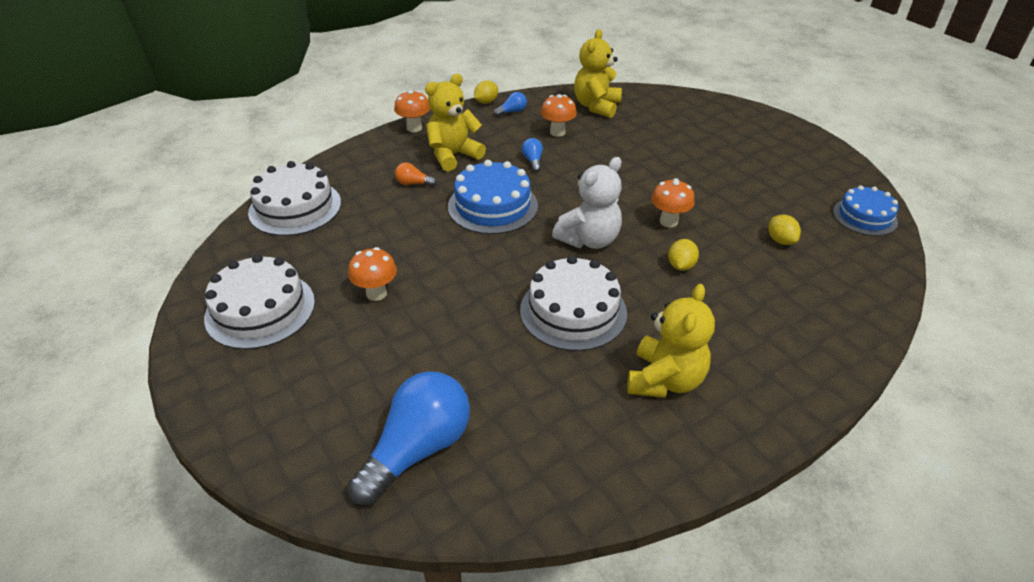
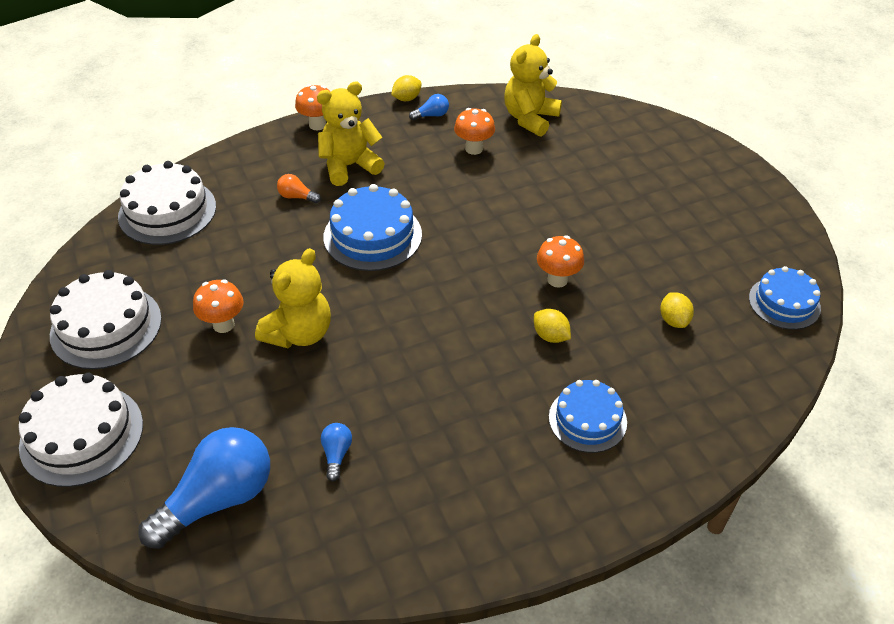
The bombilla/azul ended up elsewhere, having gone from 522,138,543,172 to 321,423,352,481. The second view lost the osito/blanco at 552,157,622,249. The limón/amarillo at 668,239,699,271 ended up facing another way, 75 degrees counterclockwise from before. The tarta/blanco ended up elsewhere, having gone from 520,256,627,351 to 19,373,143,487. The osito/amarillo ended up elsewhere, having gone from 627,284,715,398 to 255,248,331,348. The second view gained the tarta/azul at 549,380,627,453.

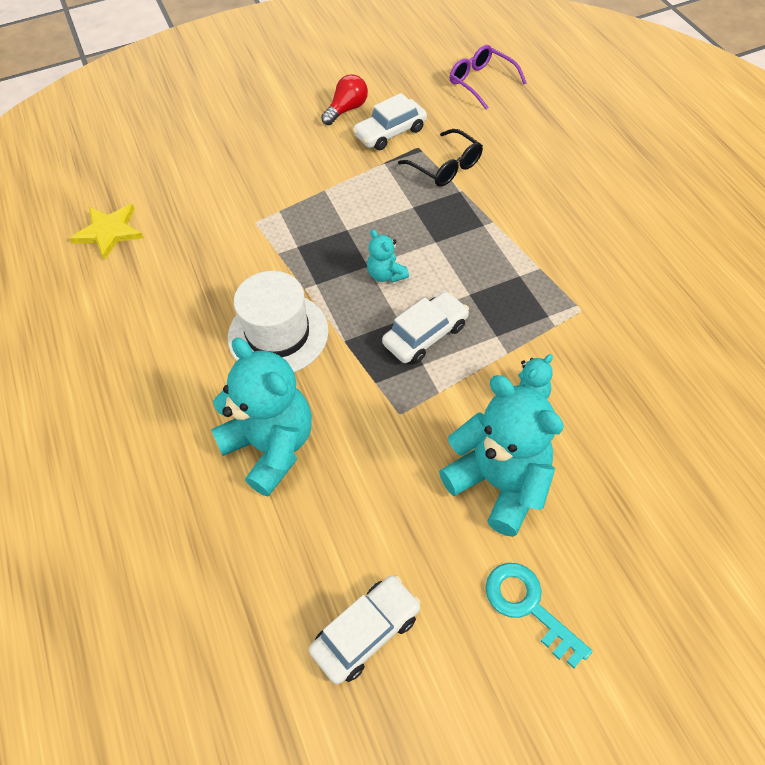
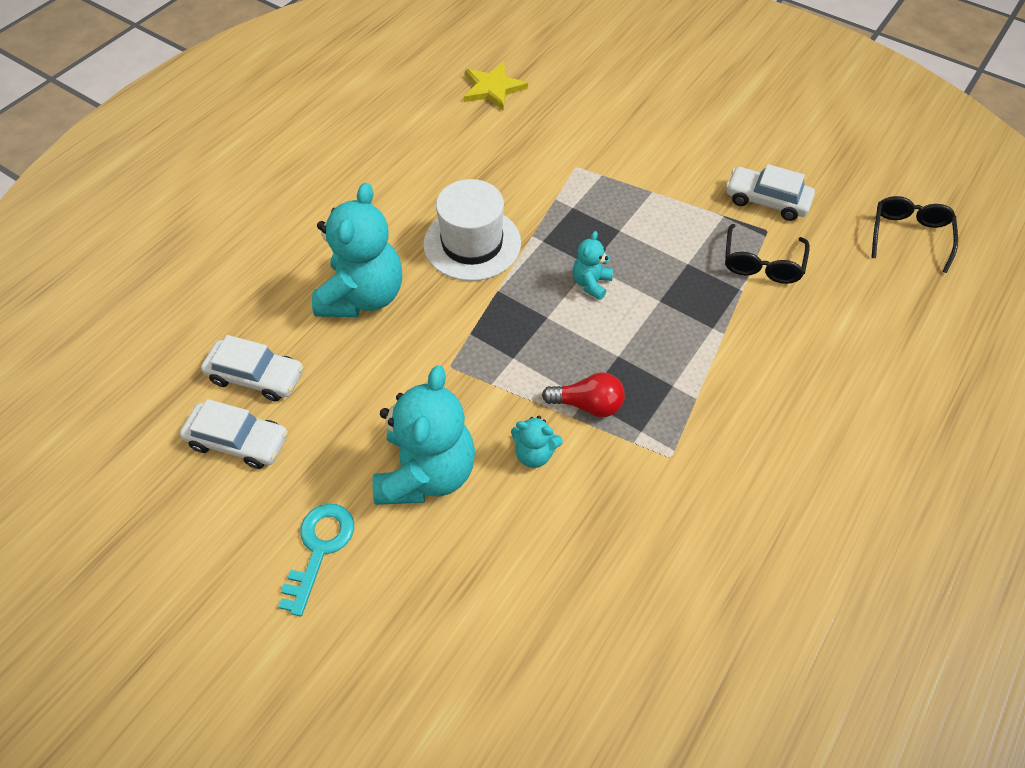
What was the gafas/morado at 450,45,527,110 turned into the gafas/negro at 871,196,958,273. The bombilla/rojo ended up elsewhere, having gone from 321,74,368,125 to 542,373,625,417. The coche/blanco ended up elsewhere, having gone from 382,291,469,364 to 201,335,303,402.

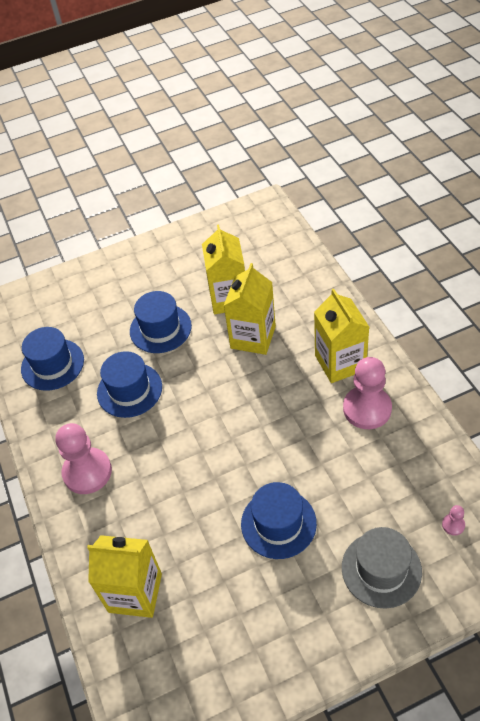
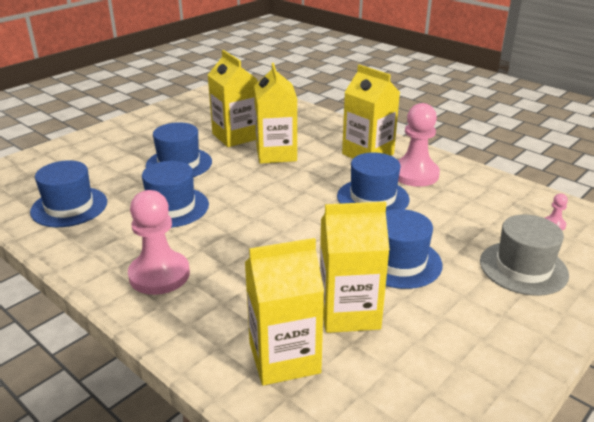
The second view gained the sombrero/azul at 337,152,409,211. The second view gained the cartón de leche/amarillo at 320,201,390,333.

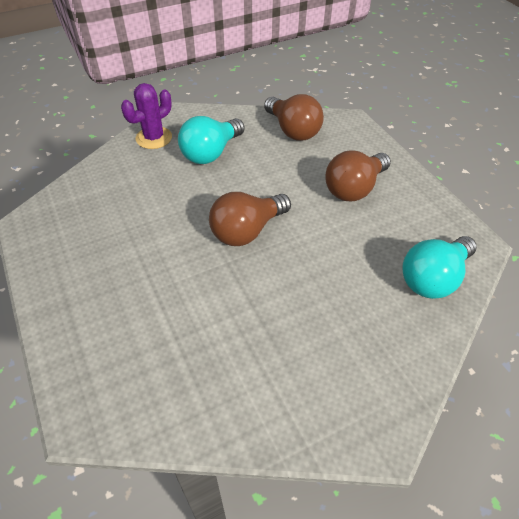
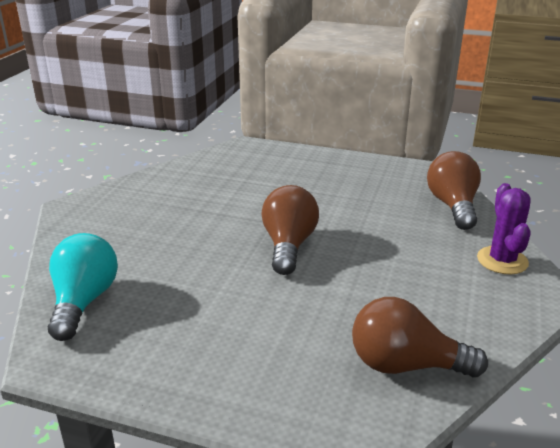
The second view lost the bombilla/turquesa at 178,116,245,164. The bombilla/marrón ended up elsewhere, having gone from 325,150,391,201 to 427,151,481,230.

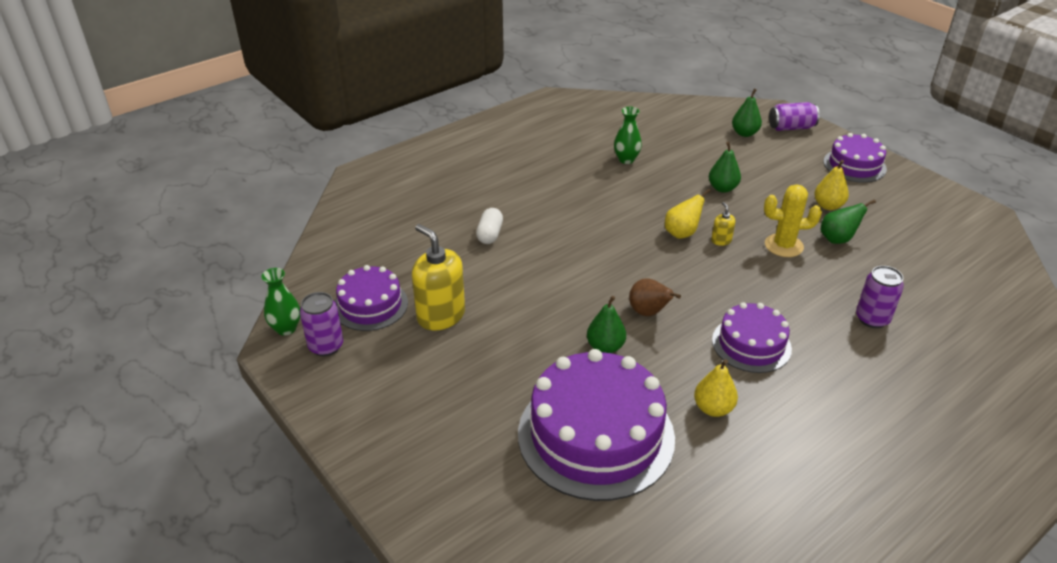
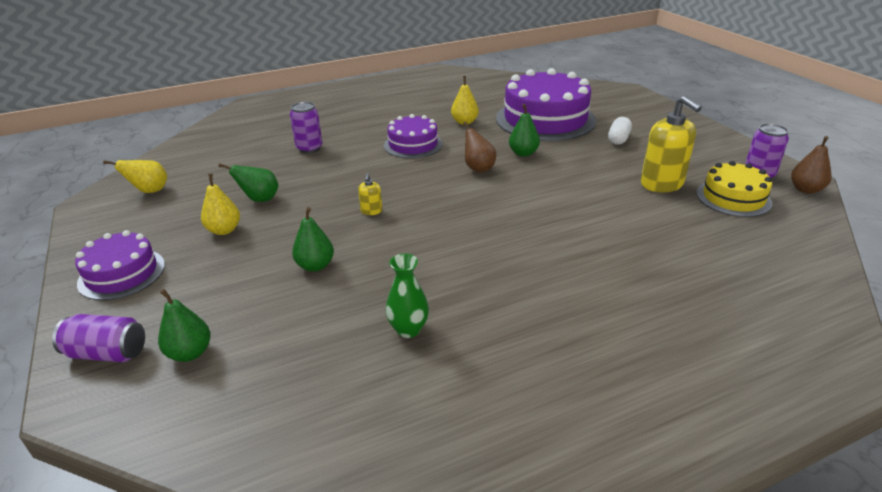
The second view lost the cactus/amarillo at 764,184,822,257. The pera/amarillo ended up elsewhere, having gone from 665,189,711,239 to 103,160,167,193. The cápsula/blanco ended up elsewhere, having gone from 476,208,503,244 to 608,117,632,145. What was the tarta/morado at 335,265,408,331 turned into the tarta/amarillo at 696,161,772,217. Where the florero/verde stood at 261,268,300,336, the pera/marrón came to stand at 791,136,832,194.

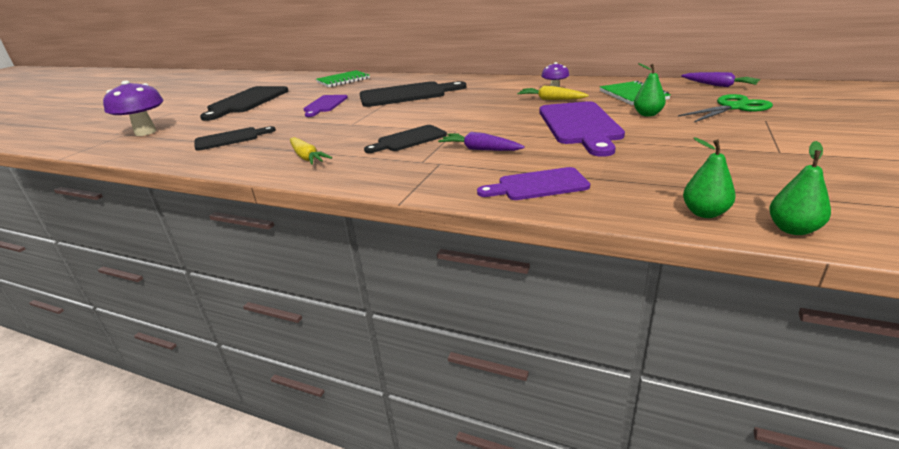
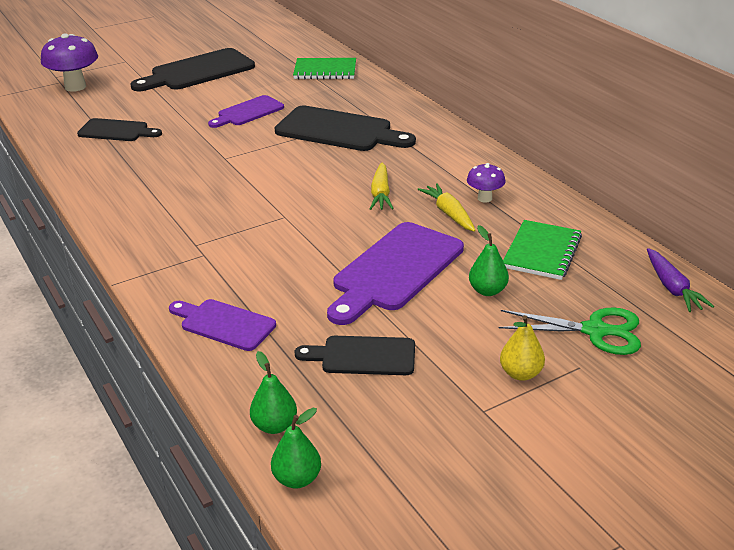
The tabla de cortar/negro ended up elsewhere, having gone from 364,125,447,153 to 294,336,415,375. The second view lost the zanahoria/morado at 438,132,525,151. The zanahoria/amarillo ended up elsewhere, having gone from 290,137,332,165 to 370,163,394,210. The second view gained the pera/amarillo at 500,315,545,381.

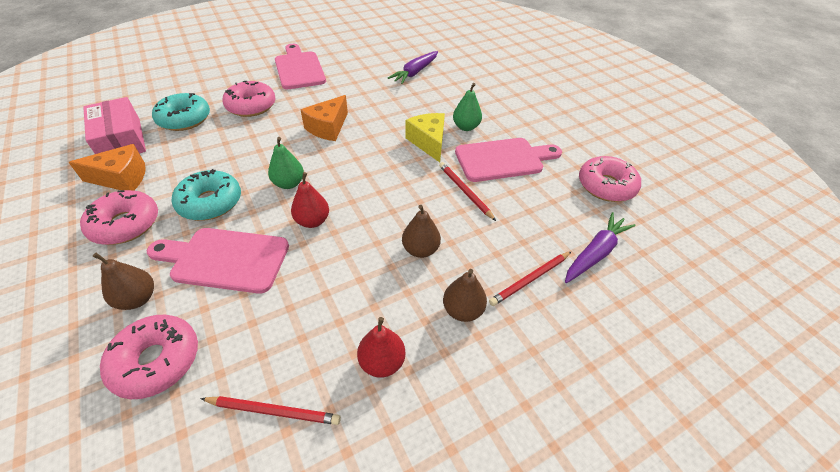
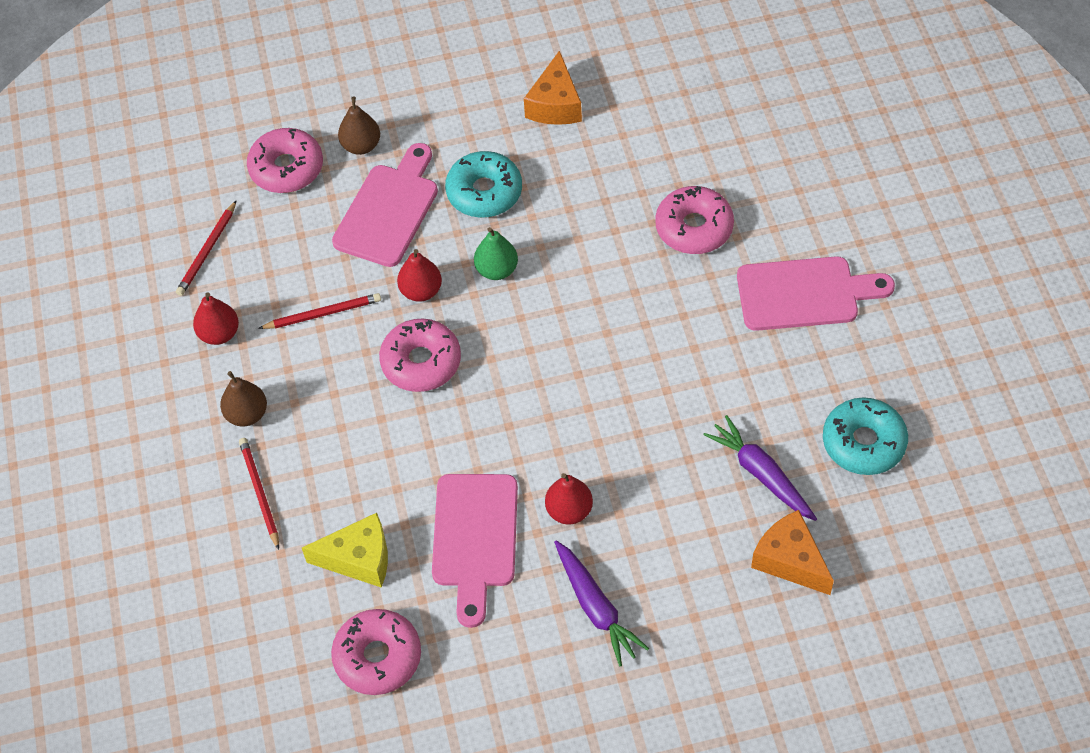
What was the pera/verde at 453,83,482,131 turned into the pera/rojo at 545,473,593,525. The rosquilla/turquesa ended up elsewhere, having gone from 152,93,210,131 to 823,397,908,475. The queso/naranja ended up elsewhere, having gone from 301,95,348,141 to 751,510,834,595. The second view lost the caja/rosa at 83,97,146,154. The queso/amarillo ended up elsewhere, having gone from 405,113,445,162 to 302,513,388,588. The lápiz/rojo ended up elsewhere, having gone from 439,162,496,221 to 258,293,381,329. The rosquilla/rosa ended up elsewhere, having gone from 80,190,158,245 to 379,318,461,392. The second view lost the pera/marrón at 402,205,441,258. The zanahoria/morado ended up elsewhere, having gone from 565,212,636,283 to 554,540,649,666.

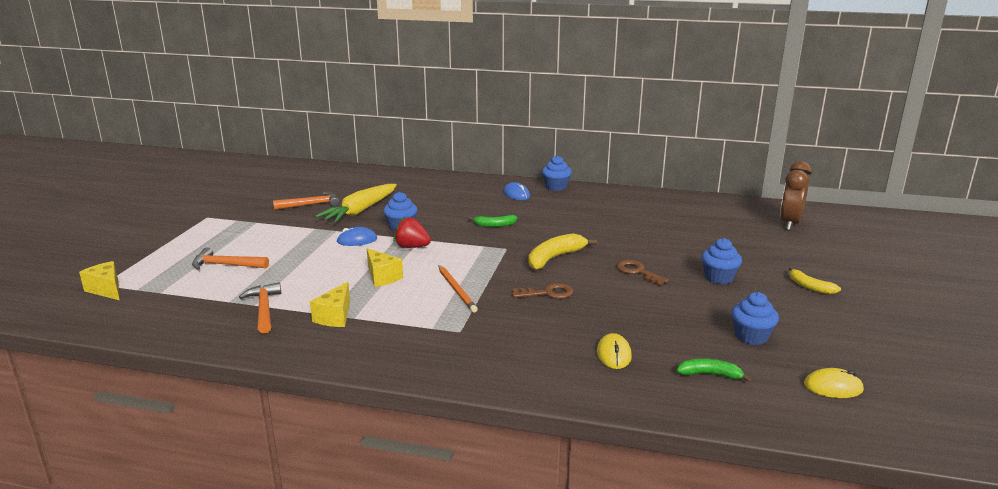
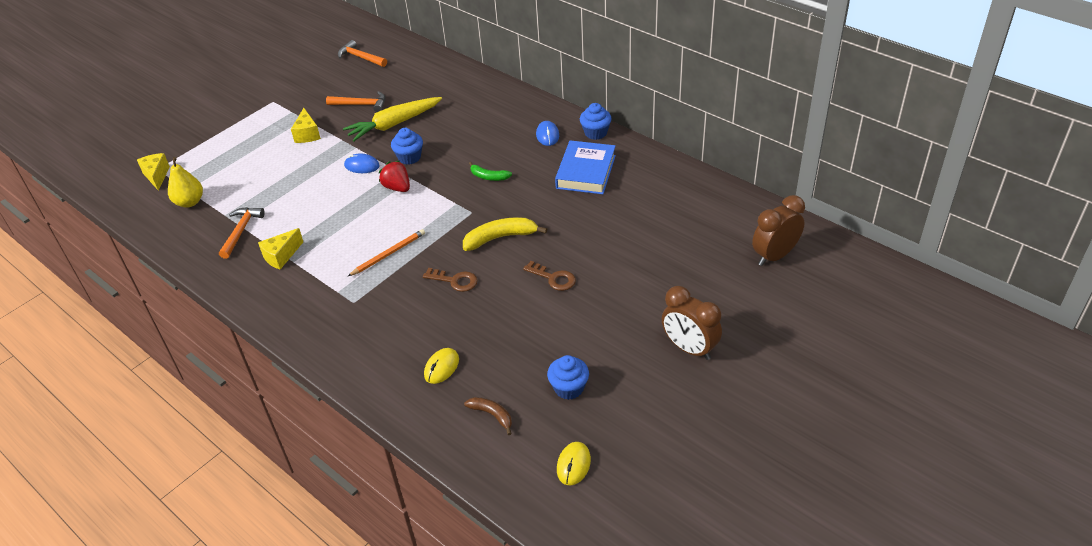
The second view lost the magdalena/azul at 702,238,742,284. The martillo/naranja ended up elsewhere, having gone from 192,247,269,270 to 338,40,387,67. The queso/amarillo ended up elsewhere, having gone from 367,248,403,287 to 291,108,321,143. The llave/marrón at 616,260,669,285 ended up facing another way, 135 degrees clockwise from before. The lápiz/naranja at 438,265,478,313 ended up facing another way, 135 degrees counterclockwise from before. Where the plátano/amarillo stood at 788,267,841,294, the despertador/marrón came to stand at 662,286,722,360. What was the plátano/verde at 676,359,752,382 turned into the plátano/marrón at 464,397,512,435. The ratón/amarillo at 804,368,864,398 ended up facing another way, 75 degrees clockwise from before. The second view gained the libro/azul at 555,140,616,194. The second view gained the pera/amarillo at 168,157,203,207.

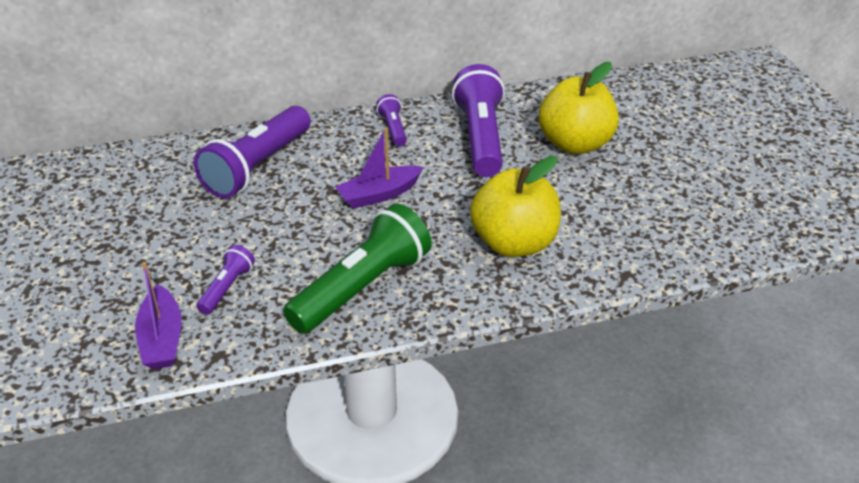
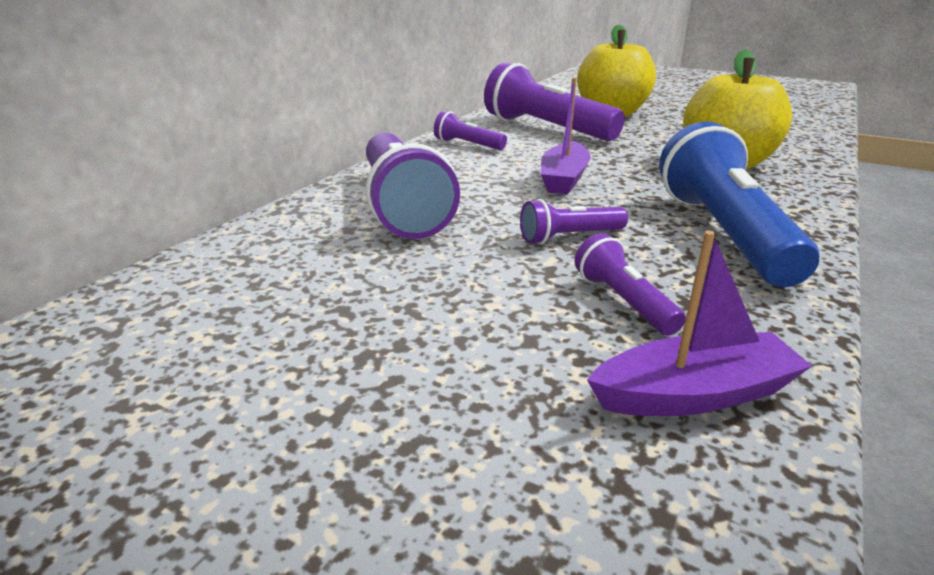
What was the lámpara de mano/verde at 283,203,432,334 turned into the lámpara de mano/azul at 659,122,819,287. The barco/morado at 135,262,182,369 ended up facing another way, 45 degrees counterclockwise from before. The second view gained the lámpara de mano/morado at 520,199,628,244.

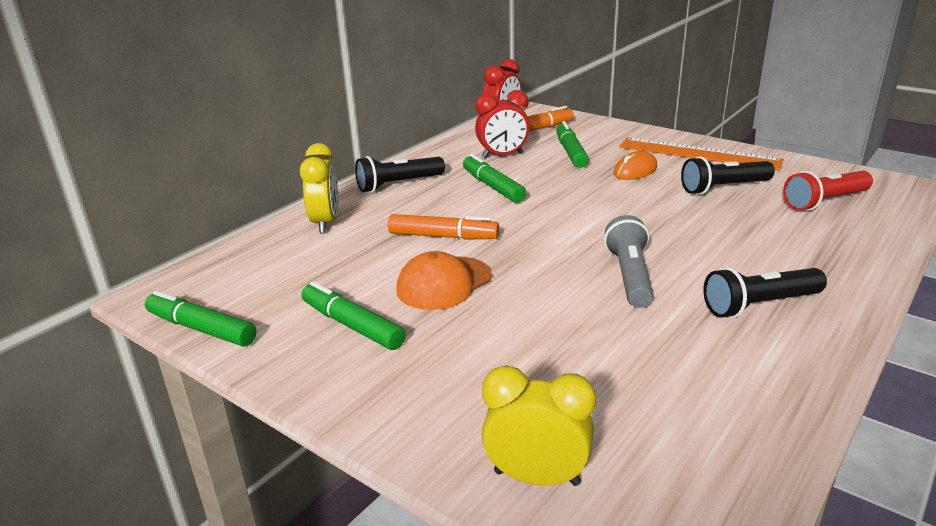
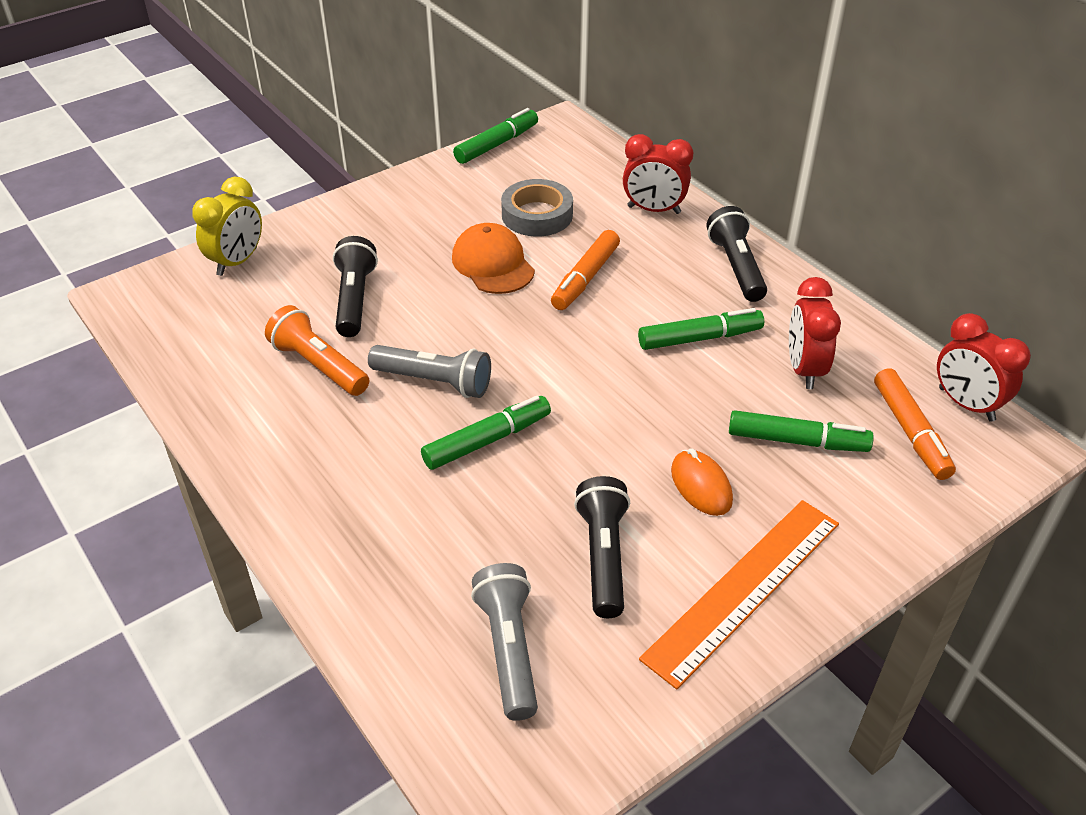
What was the despertador/amarillo at 300,143,338,233 turned into the despertador/rojo at 623,134,693,214. What was the lámpara de mano/rojo at 783,171,873,211 turned into the lámpara de mano/gris at 471,563,538,721. The lámpara de mano/negro ended up elsewhere, having gone from 703,267,827,318 to 333,236,378,337. The rotulador/verde ended up elsewhere, having gone from 301,282,406,350 to 421,396,551,470. The second view gained the cinta adhesiva/gris at 501,179,573,237. The second view gained the lámpara de mano/naranja at 265,305,369,396.

